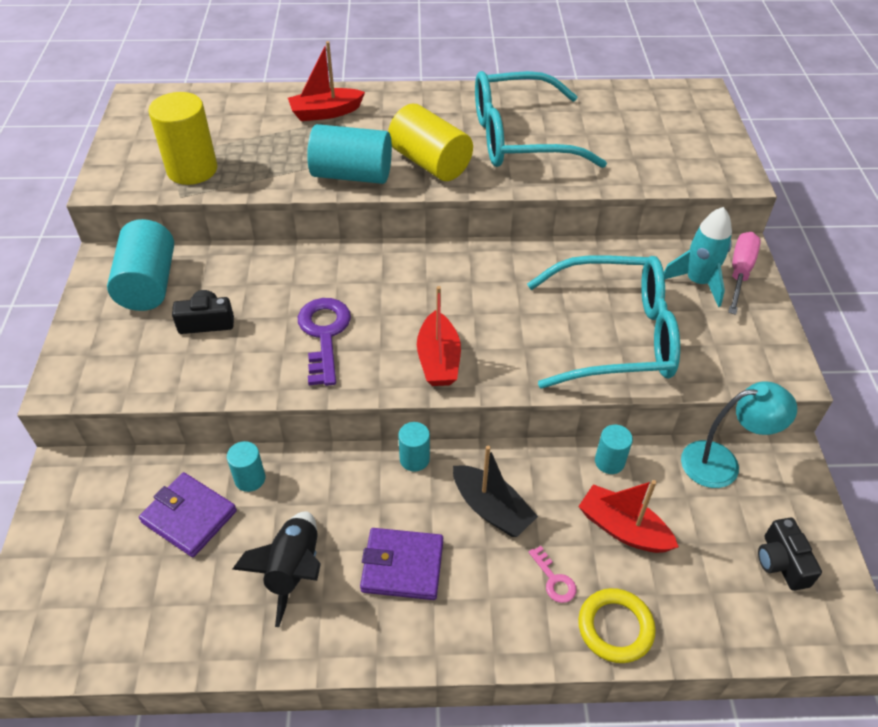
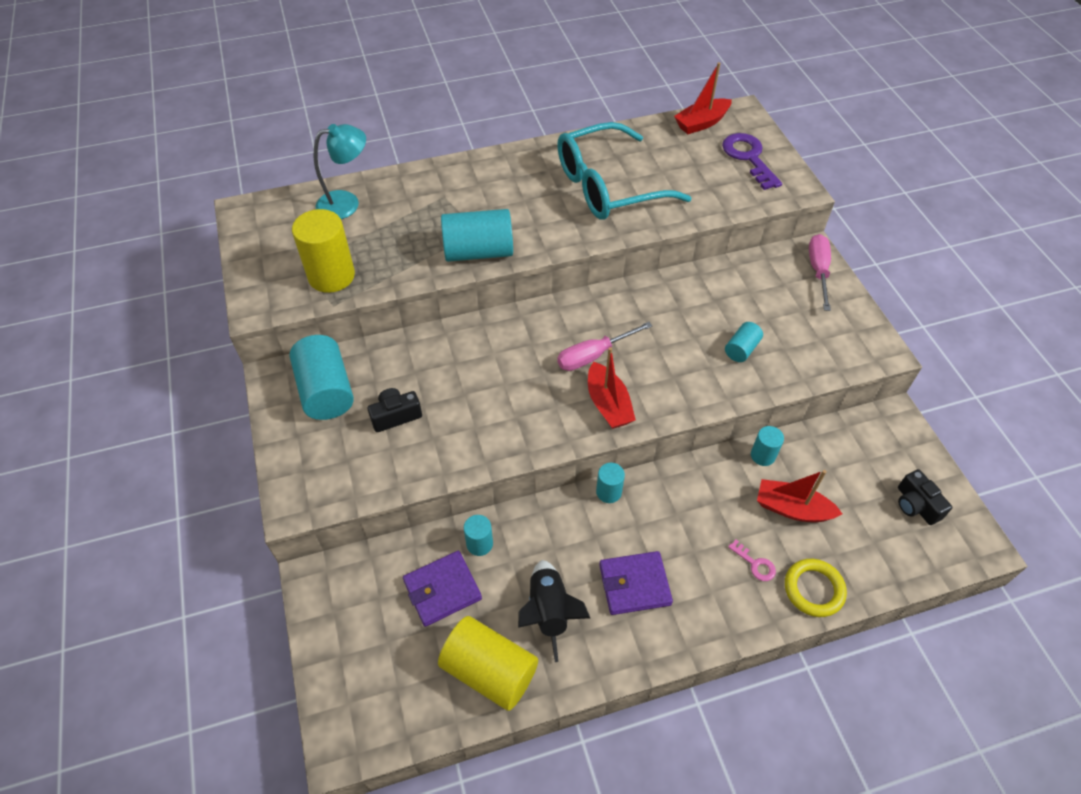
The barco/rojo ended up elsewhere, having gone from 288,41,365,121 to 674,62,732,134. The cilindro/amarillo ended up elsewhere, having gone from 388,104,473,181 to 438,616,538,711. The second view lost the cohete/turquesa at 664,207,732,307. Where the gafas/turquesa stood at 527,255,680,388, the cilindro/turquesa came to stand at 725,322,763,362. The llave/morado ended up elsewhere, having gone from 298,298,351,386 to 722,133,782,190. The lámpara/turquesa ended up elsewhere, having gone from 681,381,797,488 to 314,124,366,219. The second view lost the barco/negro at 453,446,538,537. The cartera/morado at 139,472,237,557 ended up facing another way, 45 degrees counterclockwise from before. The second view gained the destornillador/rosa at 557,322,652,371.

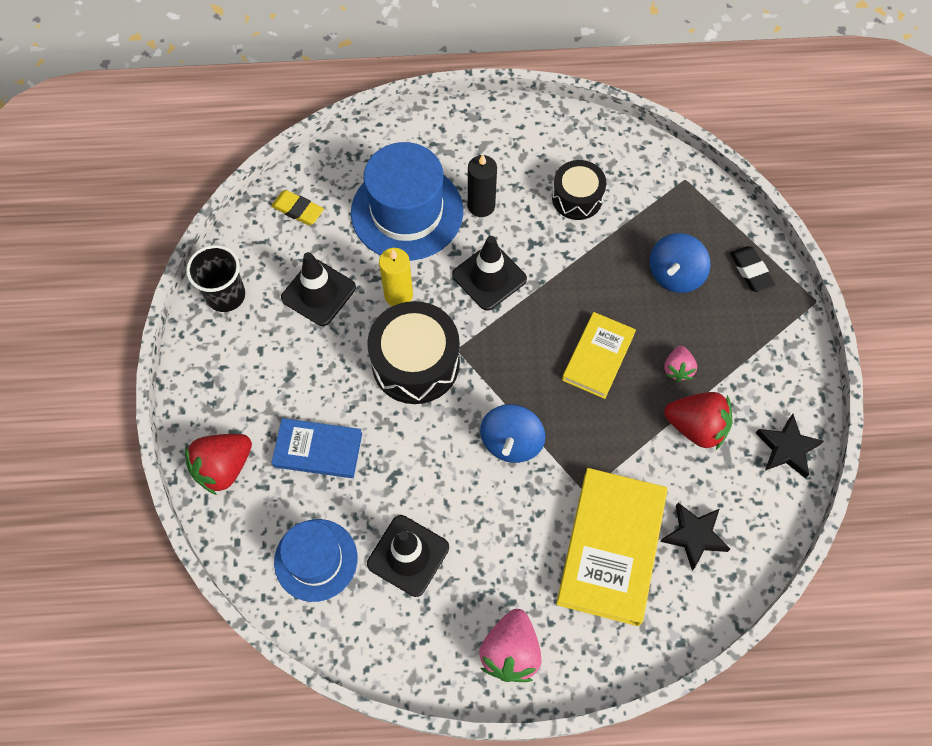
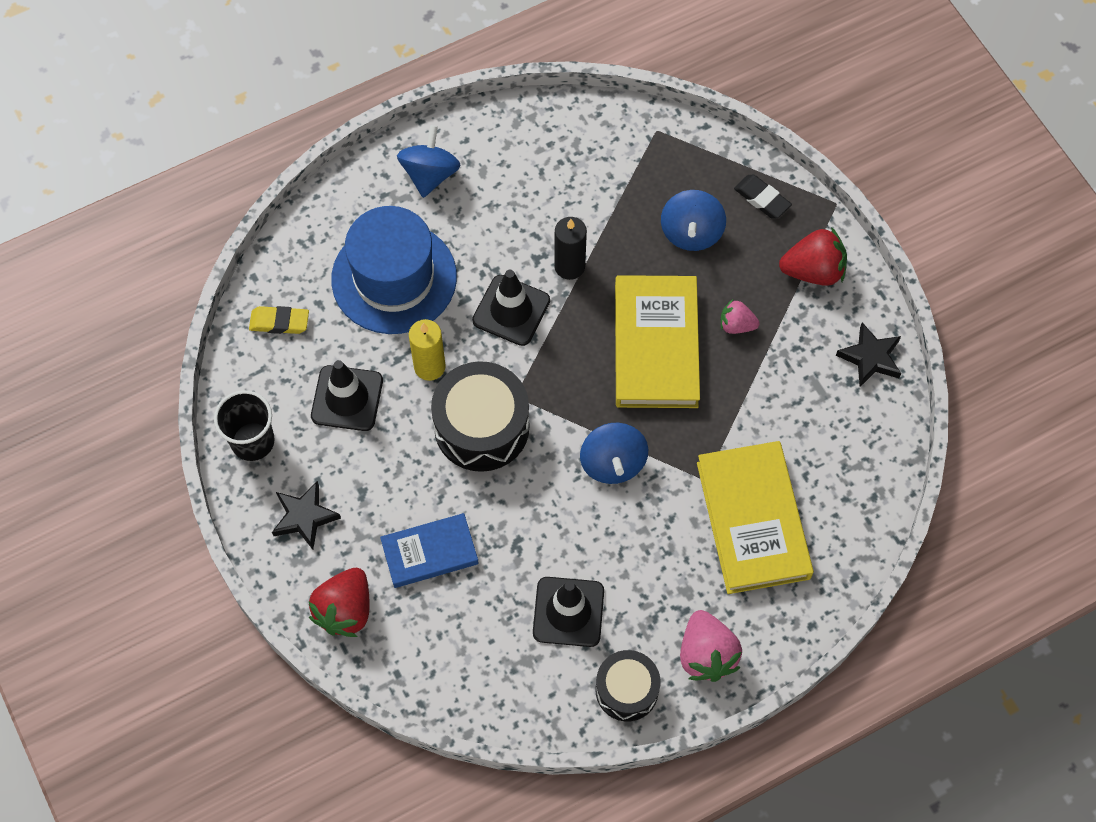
The vela/negro ended up elsewhere, having gone from 468,154,497,217 to 554,217,587,280. The tambor/negro ended up elsewhere, having gone from 552,160,606,220 to 596,650,661,721. The size of the libro/amarillo at 562,312,636,399 changed by a factor of 1.64. The fresa/rosa at 664,346,697,382 ended up facing another way, 120 degrees clockwise from before. The fresa/rojo ended up elsewhere, having gone from 664,392,732,450 to 779,227,847,286. The estrella/negro ended up elsewhere, having gone from 660,503,730,571 to 272,481,341,550. The second view lost the sombrero/azul at 274,519,358,602. The second view gained the peonza/azul at 397,125,461,198.

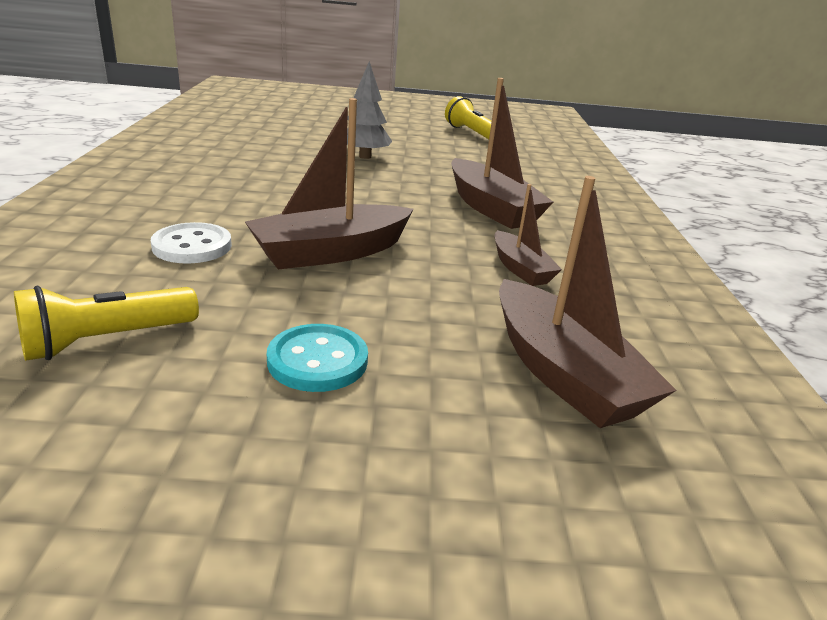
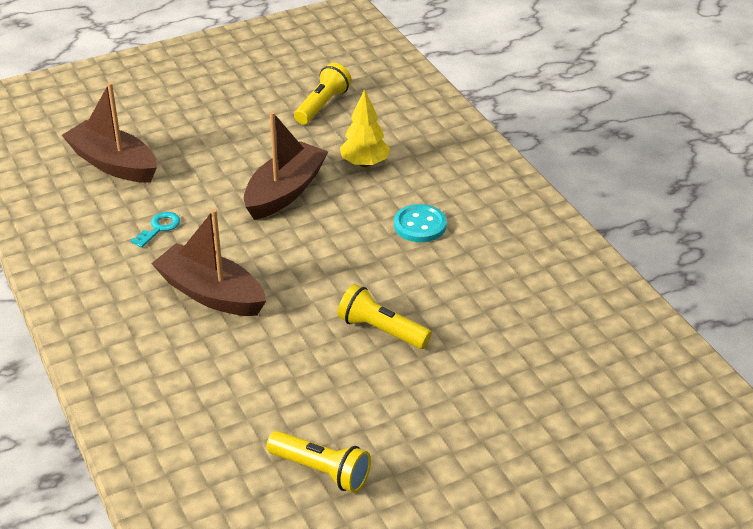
Where the árbol/gris stood at 347,61,392,159, the lámpara de mano/amarillo came to stand at 337,284,432,349. Where the barco/marrón stood at 494,184,562,286, the llave/turquesa came to stand at 130,212,180,248. Where the botón/blanco stood at 151,222,232,264, the árbol/amarillo came to stand at 340,89,390,167. The botón/turquesa ended up elsewhere, having gone from 267,324,368,392 to 394,204,447,242.

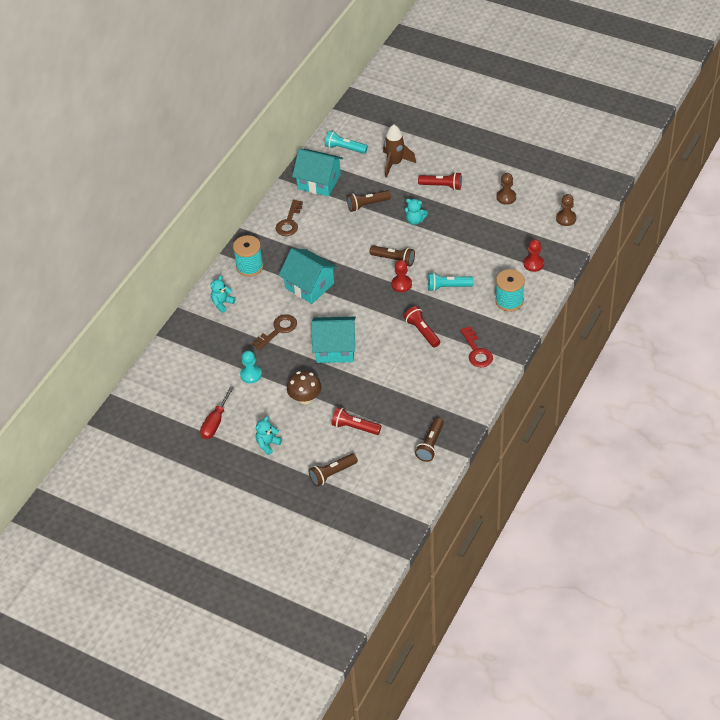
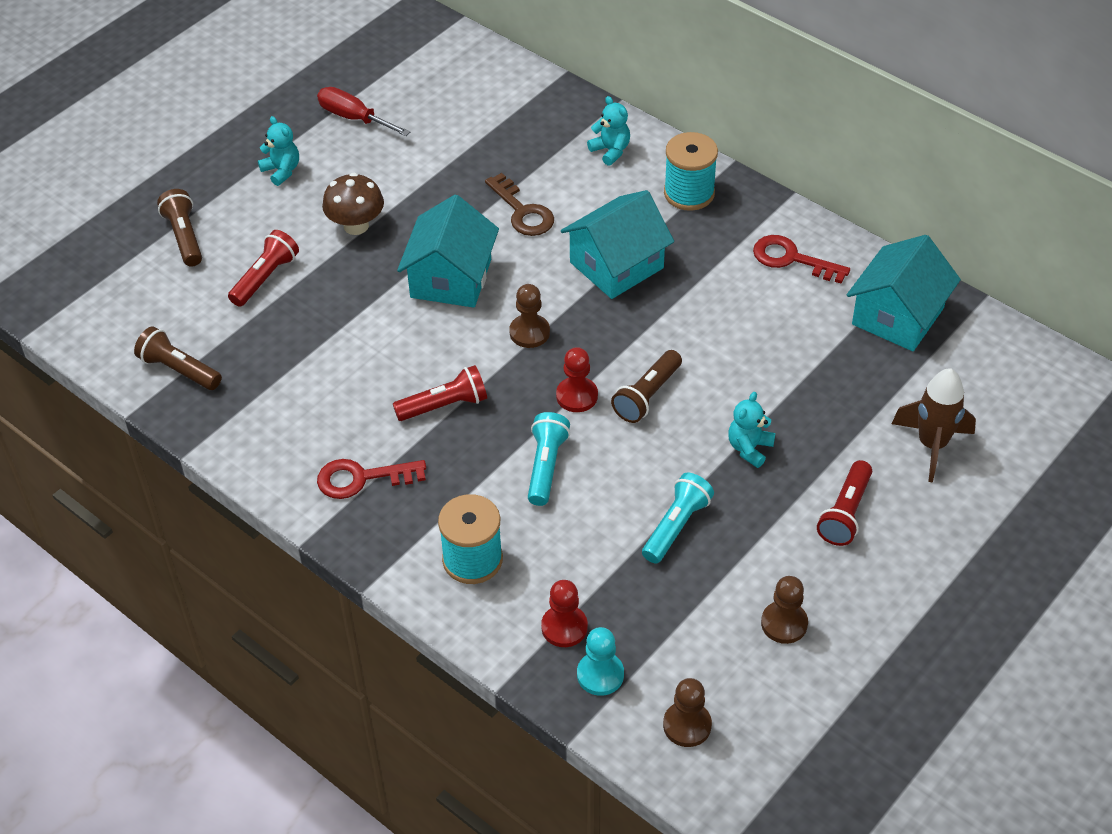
The lámpara de mano/turquesa ended up elsewhere, having gone from 325,131,368,154 to 642,472,714,563. The second view lost the lámpara de mano/marrón at 347,190,391,212. What was the llave/marrón at 276,200,303,236 turned into the llave/rojo at 753,235,850,284. The peón/turquesa ended up elsewhere, having gone from 240,351,262,383 to 577,627,624,696. The second view gained the peón/marrón at 509,284,550,348.

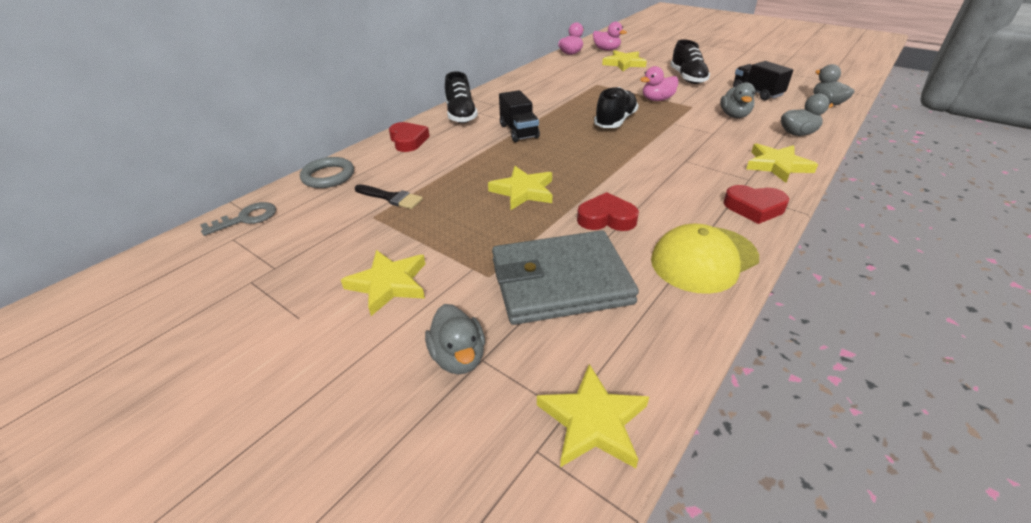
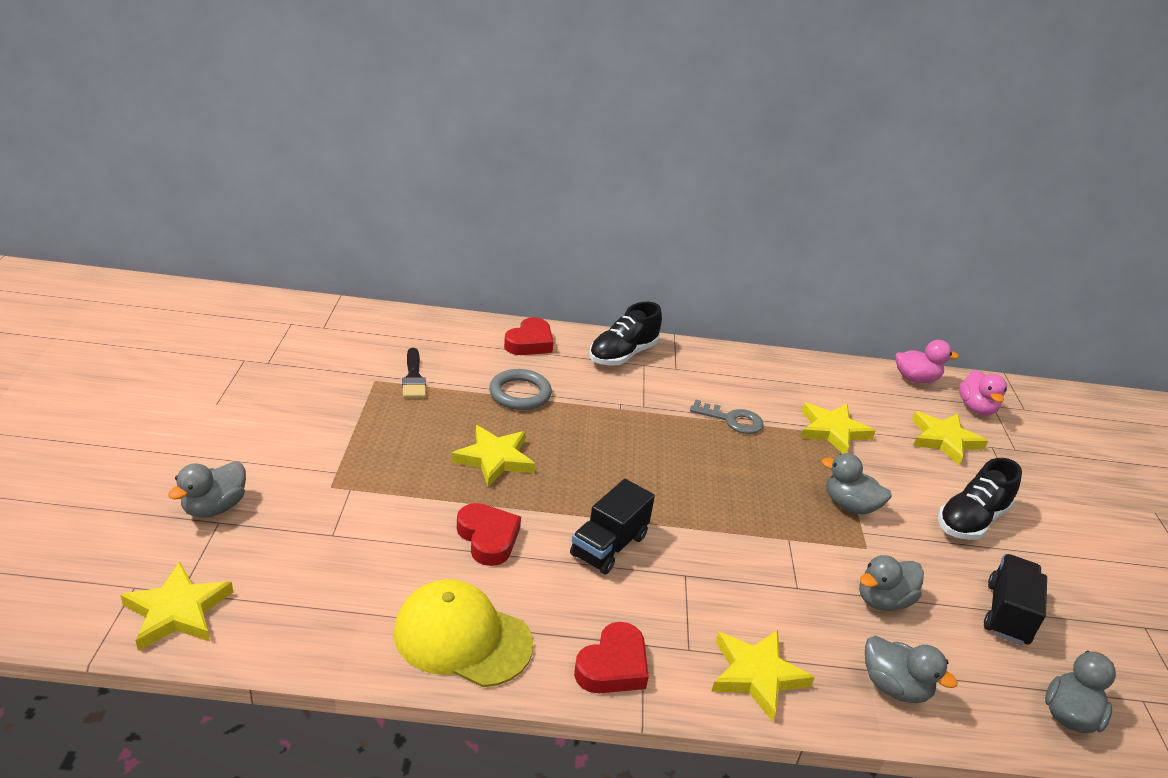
What was the pato/rosa at 640,66,678,101 turned into the pato/gris at 822,453,892,514. The second view lost the zapato/negro at 594,87,638,128. The camión/negro ended up elsewhere, having gone from 499,90,540,142 to 570,479,655,574. The anillo/gris ended up elsewhere, having gone from 300,157,354,188 to 489,369,552,410. The corazón/rojo at 723,185,789,224 ended up facing another way, 120 degrees counterclockwise from before. The llave/gris ended up elsewhere, having gone from 200,202,276,236 to 690,399,764,434. The second view lost the cartera/gris at 492,230,639,325. The estrella/amarillo ended up elsewhere, having gone from 341,250,425,316 to 801,403,876,454.

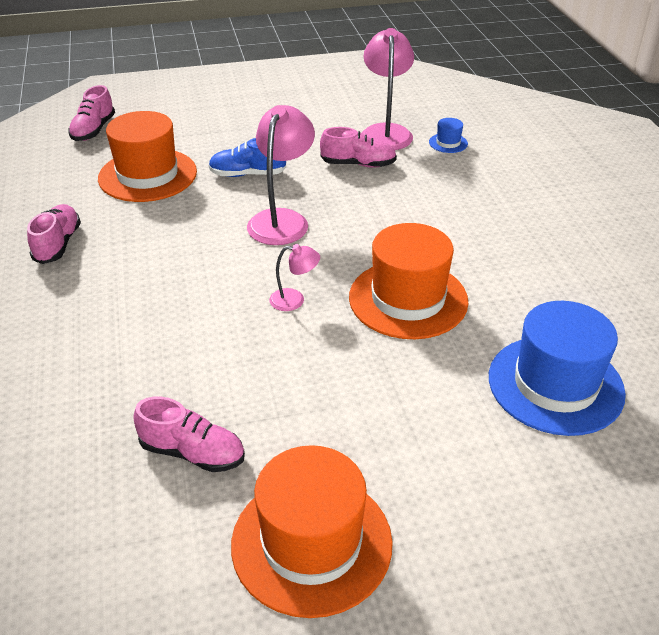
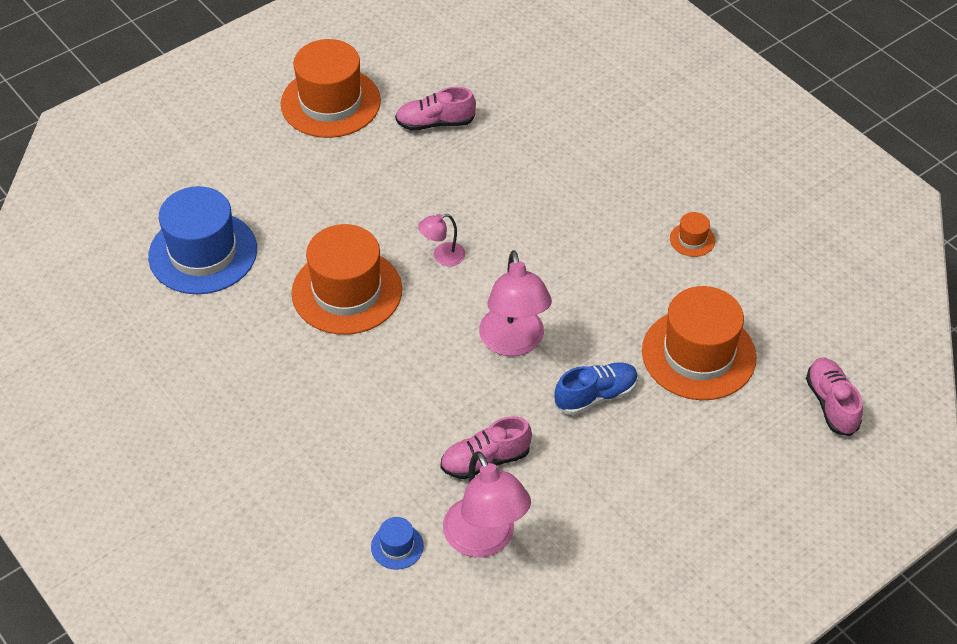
Where the zapato/rosa stood at 27,204,81,264, the sombrero/naranja came to stand at 670,212,715,257.

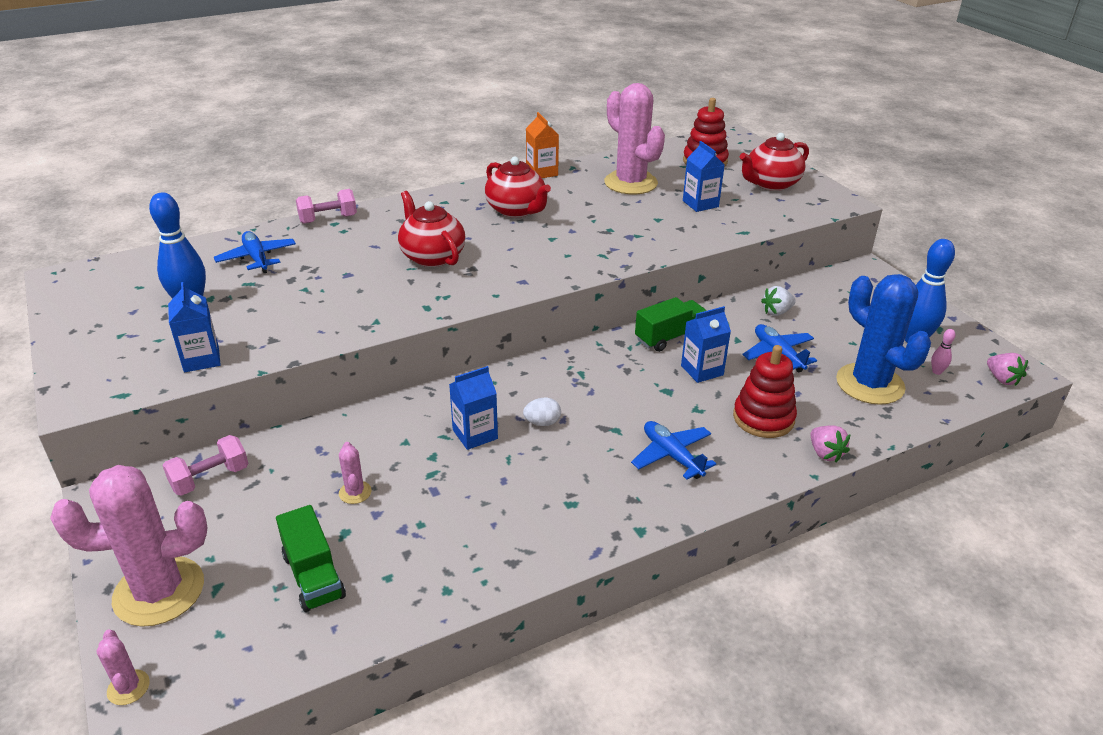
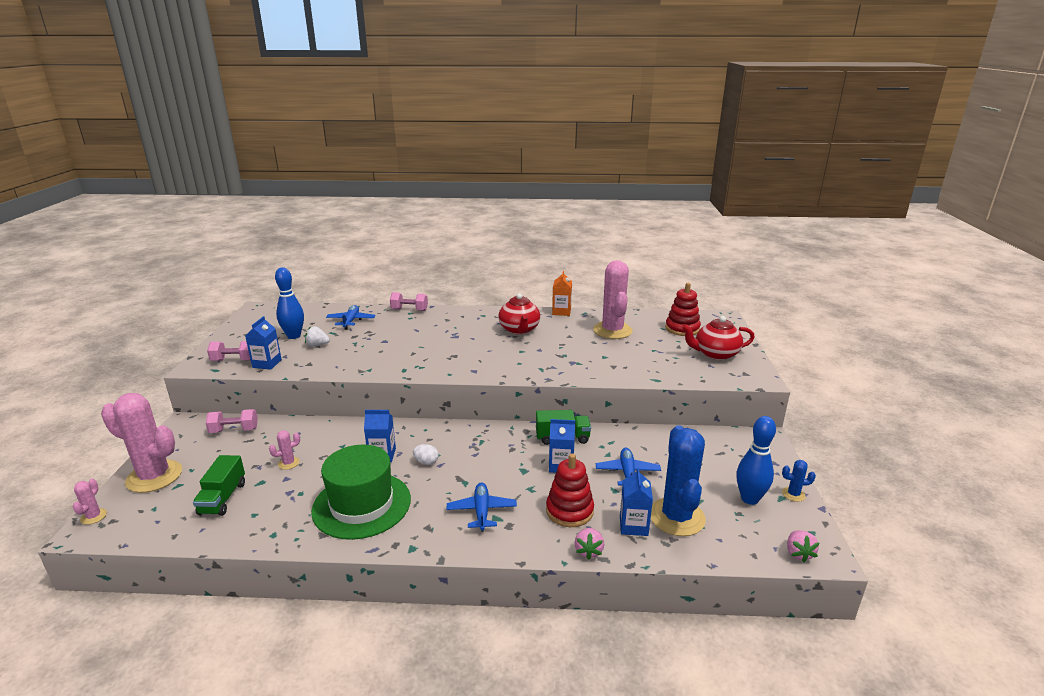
The cartón de leche/azul ended up elsewhere, having gone from 683,141,725,212 to 620,468,653,536. The second view lost the tetera/rojo at 398,191,465,267. The fresa/blanco ended up elsewhere, having gone from 761,286,796,316 to 305,326,330,346. The second view lost the bolo/rosa at 931,329,956,375. The cactus/rosa at 339,442,371,504 ended up facing another way, 45 degrees clockwise from before. The second view gained the mancuerna/rosa at 207,341,250,361. The second view gained the sombrero/verde at 311,444,411,540. The second view gained the cactus/azul at 782,460,816,502.

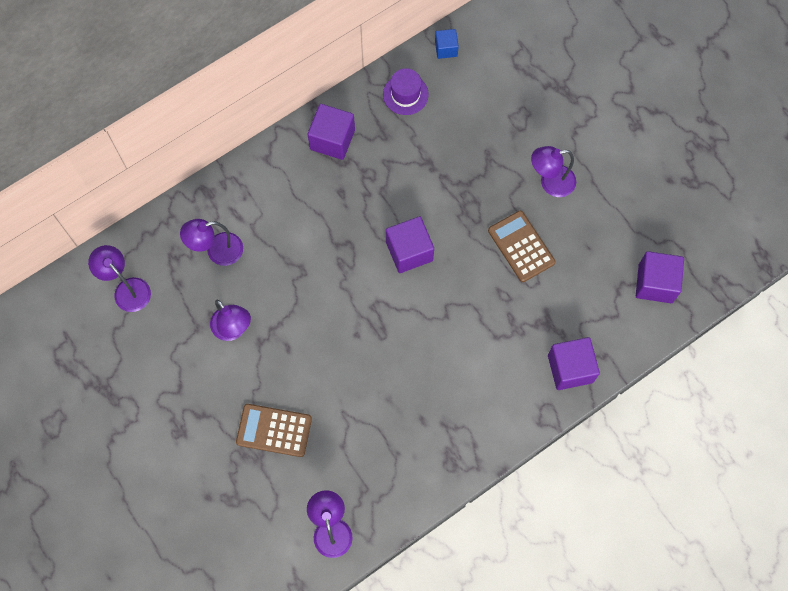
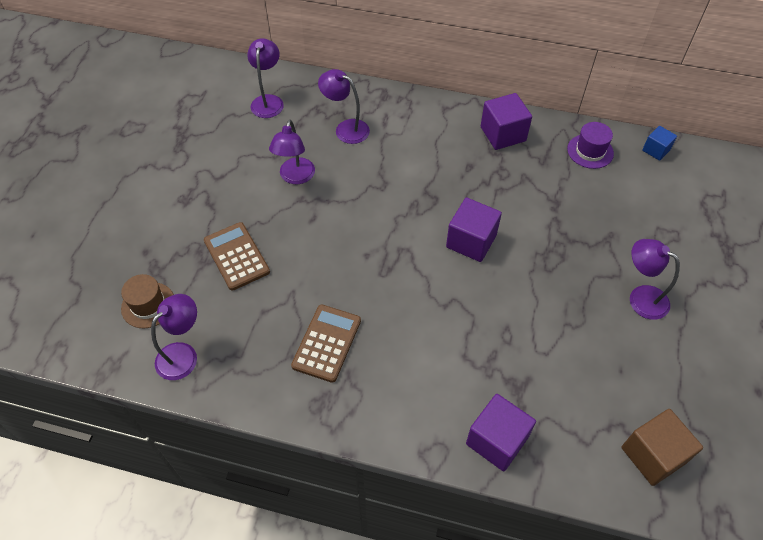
The calculadora/marrón ended up elsewhere, having gone from 488,211,556,282 to 291,305,361,383. What was the cubo/morado at 636,251,684,303 turned into the cubo/marrón at 621,409,703,486. The second view gained the sombrero/marrón at 121,274,174,328.

